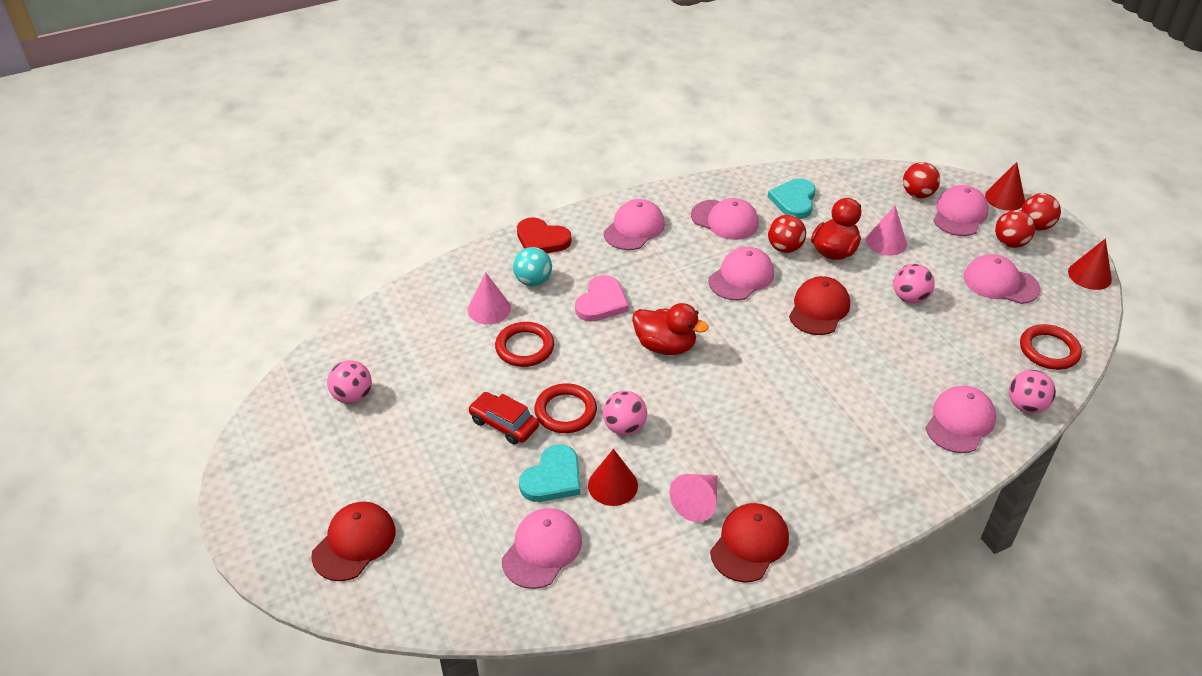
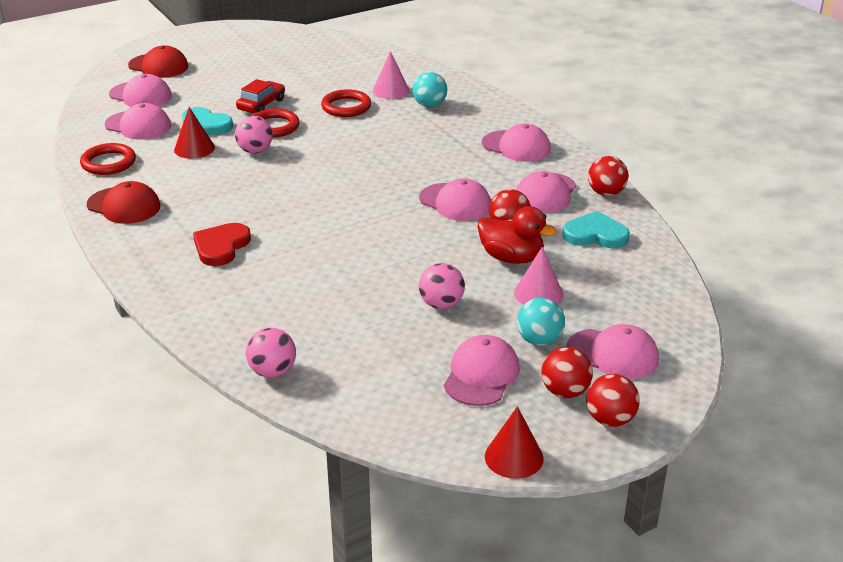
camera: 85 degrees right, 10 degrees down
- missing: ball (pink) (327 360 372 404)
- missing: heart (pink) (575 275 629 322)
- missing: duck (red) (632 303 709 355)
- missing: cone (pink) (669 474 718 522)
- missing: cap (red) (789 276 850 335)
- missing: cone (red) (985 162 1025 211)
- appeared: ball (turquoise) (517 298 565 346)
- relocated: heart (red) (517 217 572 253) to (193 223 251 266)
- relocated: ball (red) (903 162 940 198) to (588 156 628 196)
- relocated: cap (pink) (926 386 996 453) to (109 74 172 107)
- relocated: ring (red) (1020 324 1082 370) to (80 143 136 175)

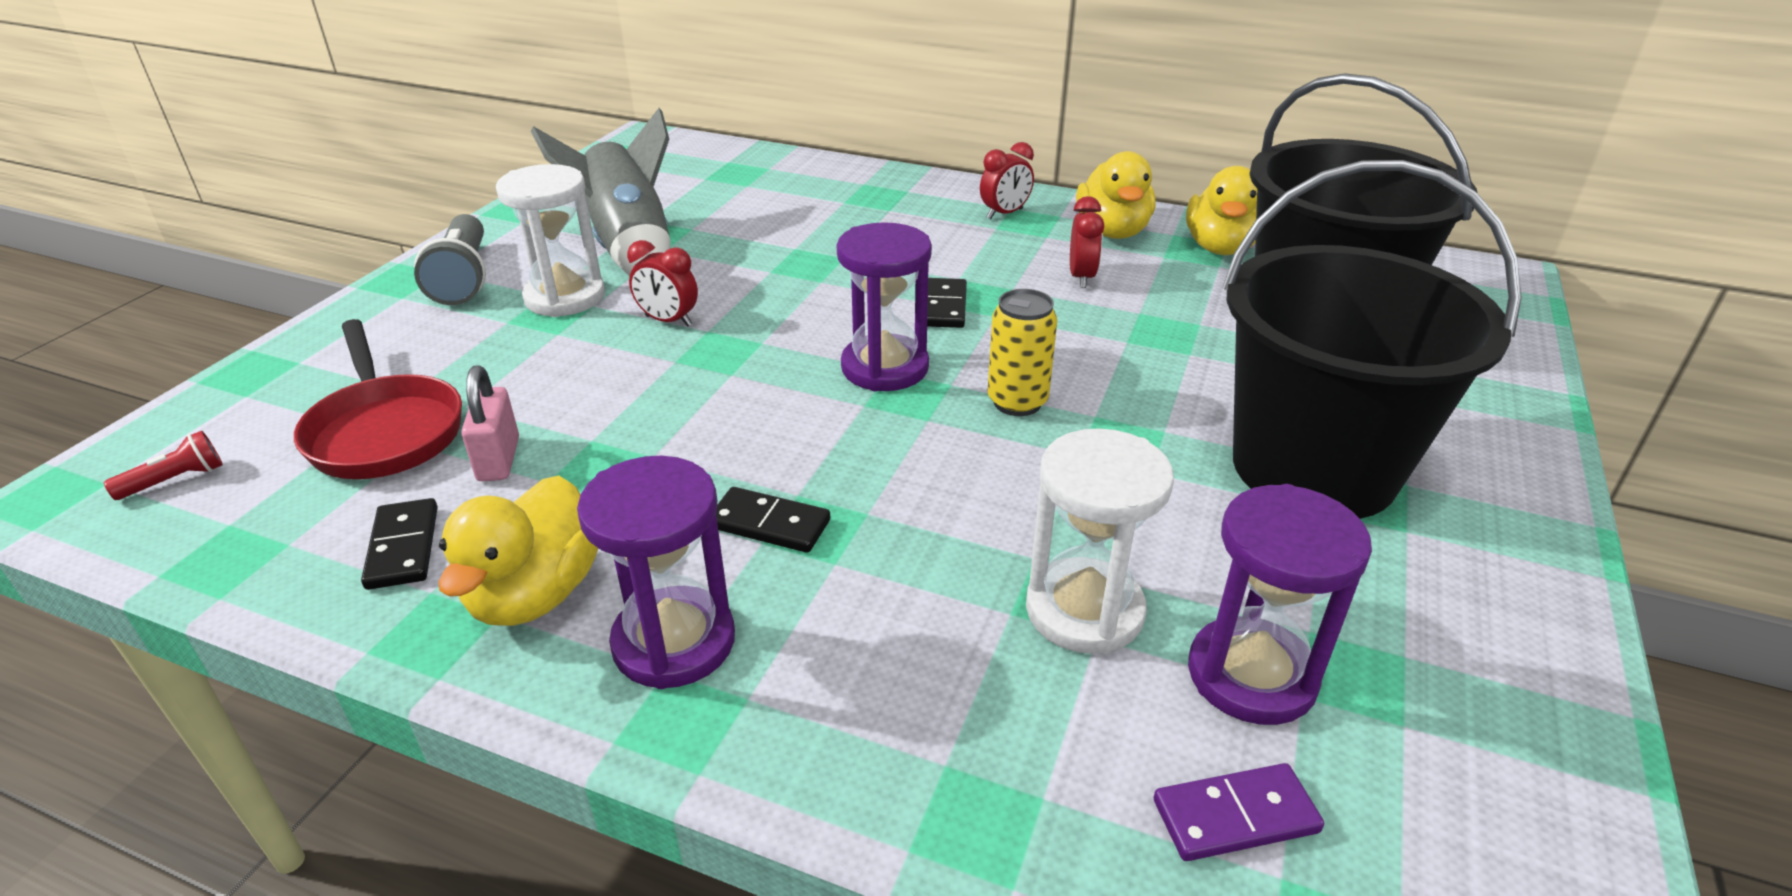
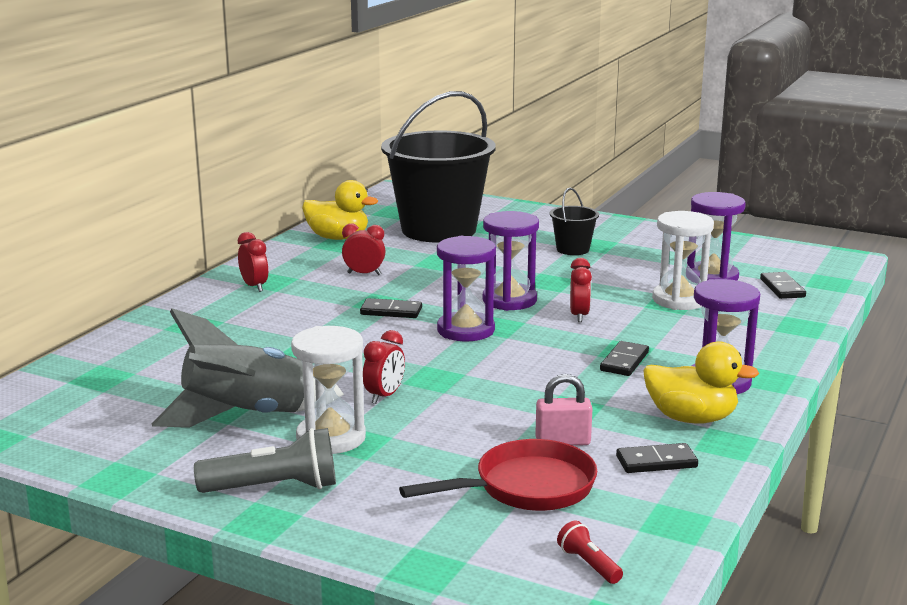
camera: 85 degrees left, 15 degrees down
- missing: duck (yellow) (1076 151 1156 239)
- appeared: clock (red) (570 258 592 322)
- exchanged: can (yellow) (988 289 1057 416) to hourglass (purple) (483 211 539 311)
- colour: domino (purple) (1153 763 1324 861) to domino (black) (760 272 806 299)
- size: bucket (black) (1222 160 1522 519) = (550 188 599 255) x0.42

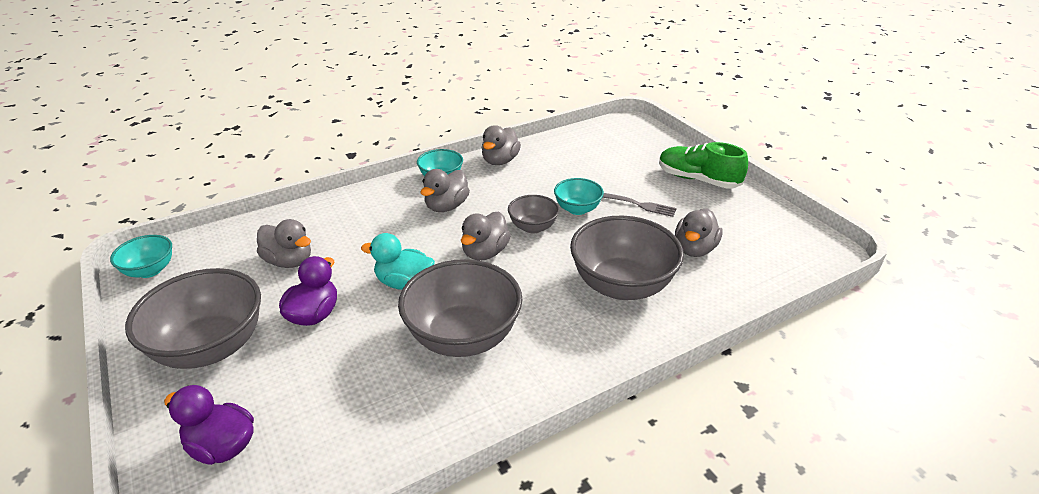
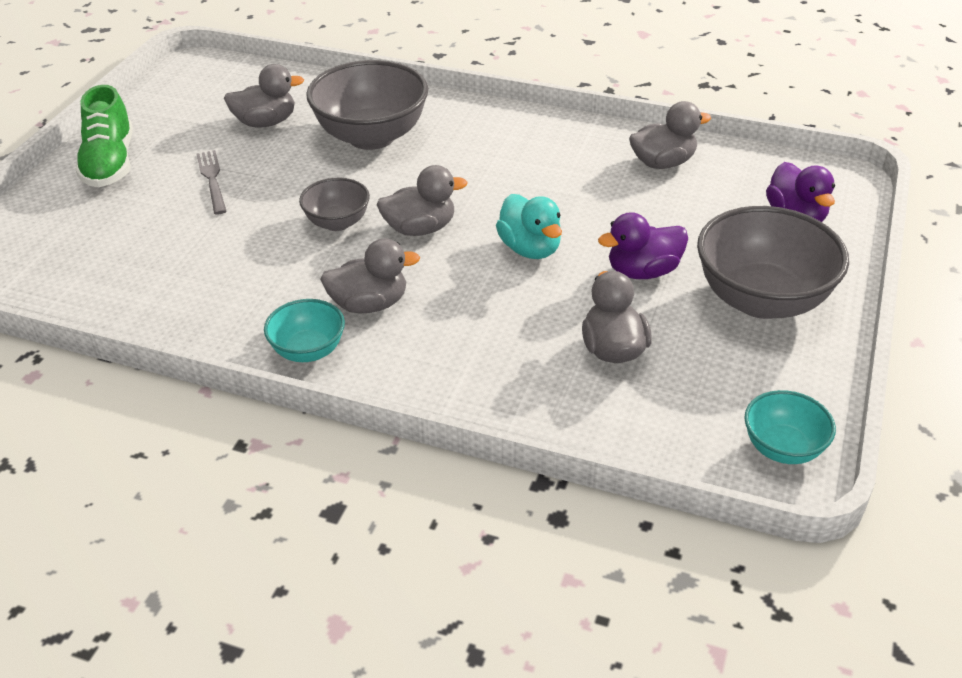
camera: 130 degrees left, 5 degrees up
- missing: bowl (grey) (398 259 522 357)
- missing: bowl (turquoise) (554 178 604 215)
- relocated: duck (grey) (482 125 521 165) to (629 101 711 169)

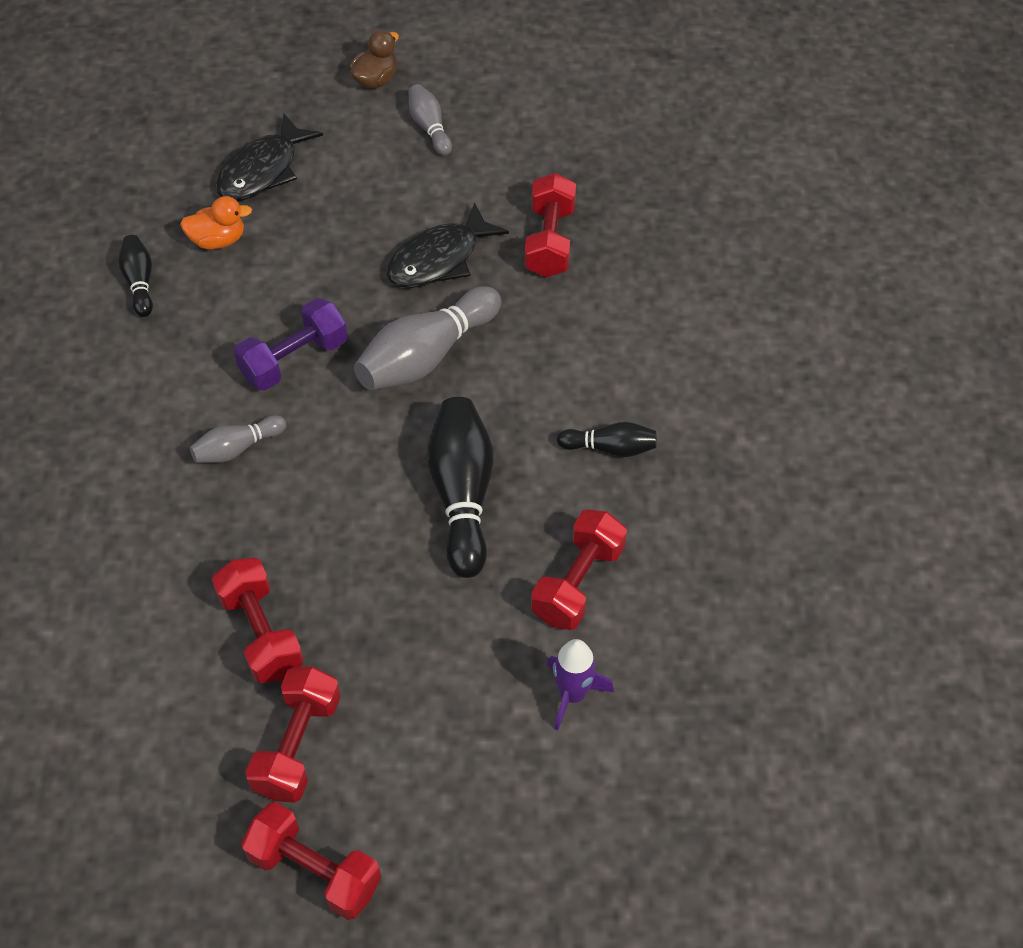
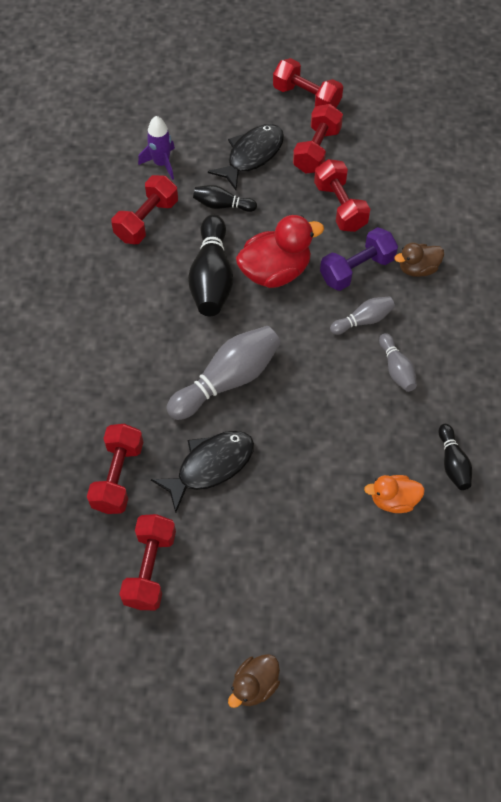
camera: 175 degrees left, 5 degrees up
- appeared: dumbbell (red) (119 514 176 610)
- appeared: duck (red) (236 215 324 288)
- appeared: duck (brown) (394 243 444 277)
- relocated: fish (black) (216 114 323 201) to (208 124 284 190)
- relocated: dumbbell (purple) (234 298 348 391) to (320 227 398 291)
- relocated: bowling pin (grey) (408 84 452 156) to (379 333 417 392)
- relocated: bowling pin (black) (557 422 657 457) to (193 185 257 212)

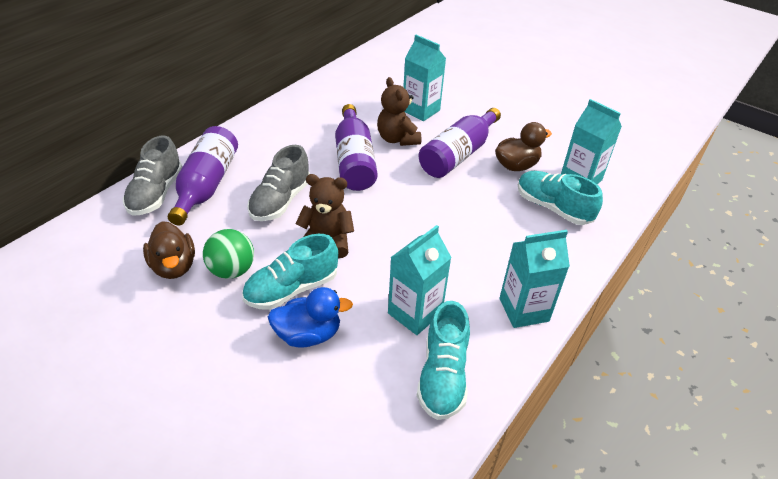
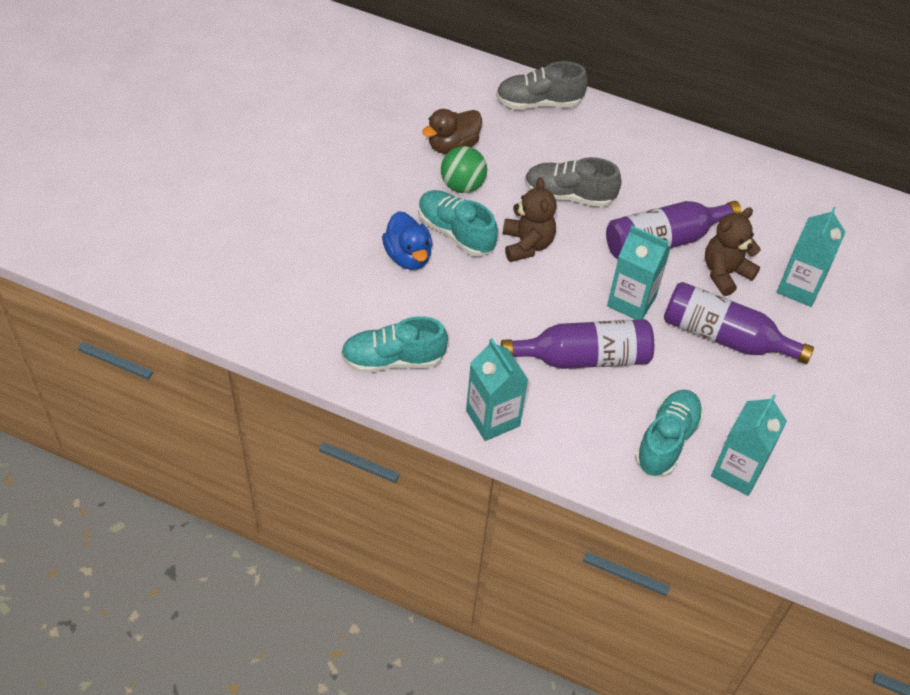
camera: 75 degrees right, 10 degrees up
- missing: duck (brown) (495 122 552 171)
- relocated: bottle (purple) (168 126 238 226) to (501 319 654 369)
- relocated: carton (turquoise) (388 225 452 335) to (607 226 671 320)

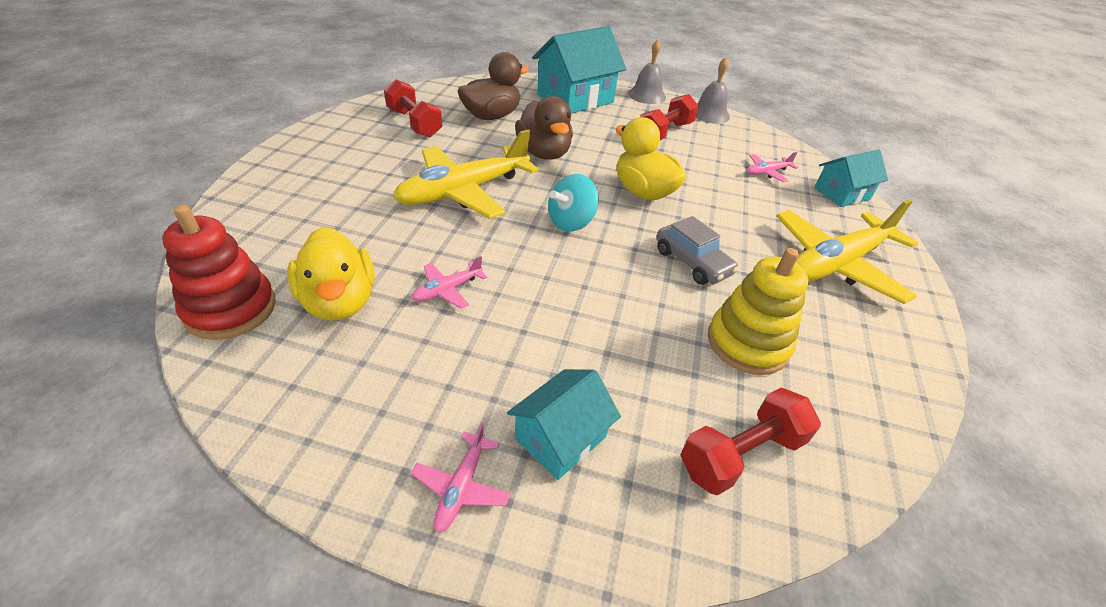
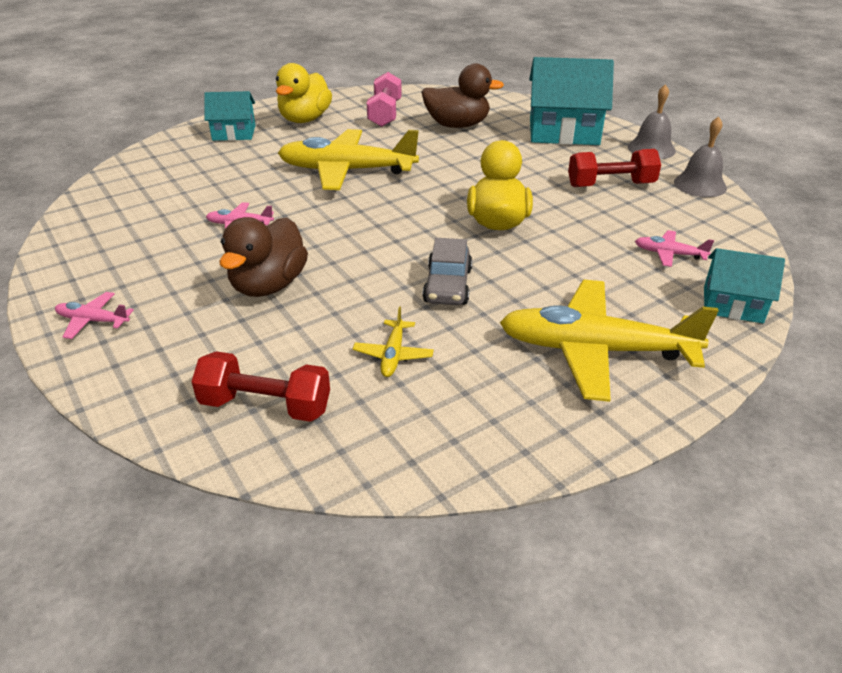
camera: 45 degrees right, 5 degrees down
- missing: stacking toy (red) (162 204 276 340)
- missing: spinning top (turquoise) (548 174 599 232)
- relocated: duck (yellow) (287 227 375 321) to (276 63 332 123)
- relocated: house (turquoise) (507 369 621 480) to (204 91 256 141)
- relocated: duck (brown) (515 96 573 160) to (219 217 308 297)
- exchanged: stacking toy (yellow) (708 248 809 375) to plane (yellow) (353 306 434 377)
- colour: dumbbell (red) (384 79 442 137) to dumbbell (pink) (367 72 402 127)
- spun: plane (pink) (411 422 510 533) = (55 292 134 339) 45 degrees clockwise

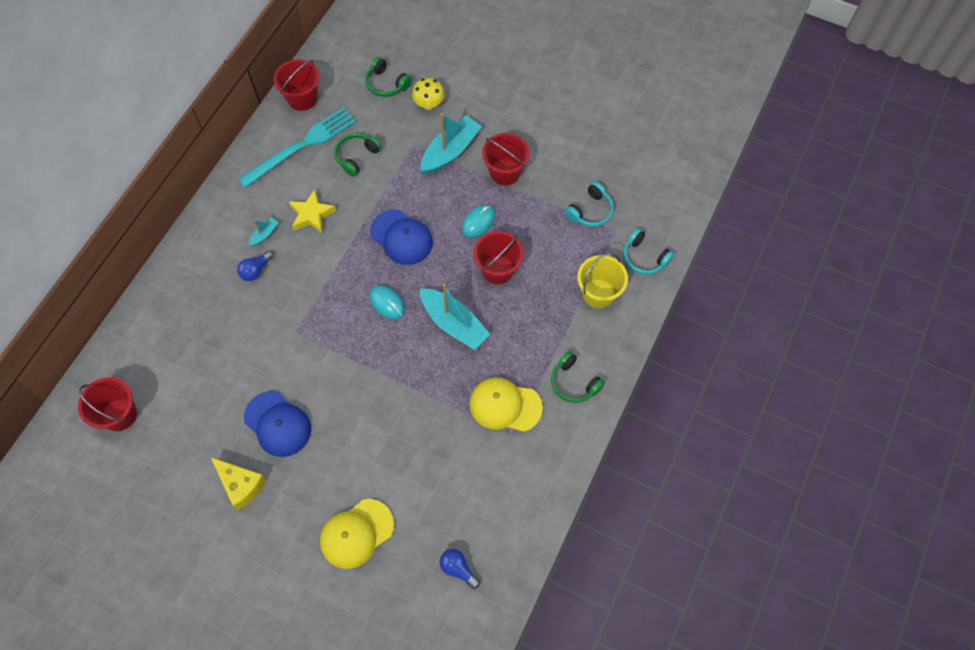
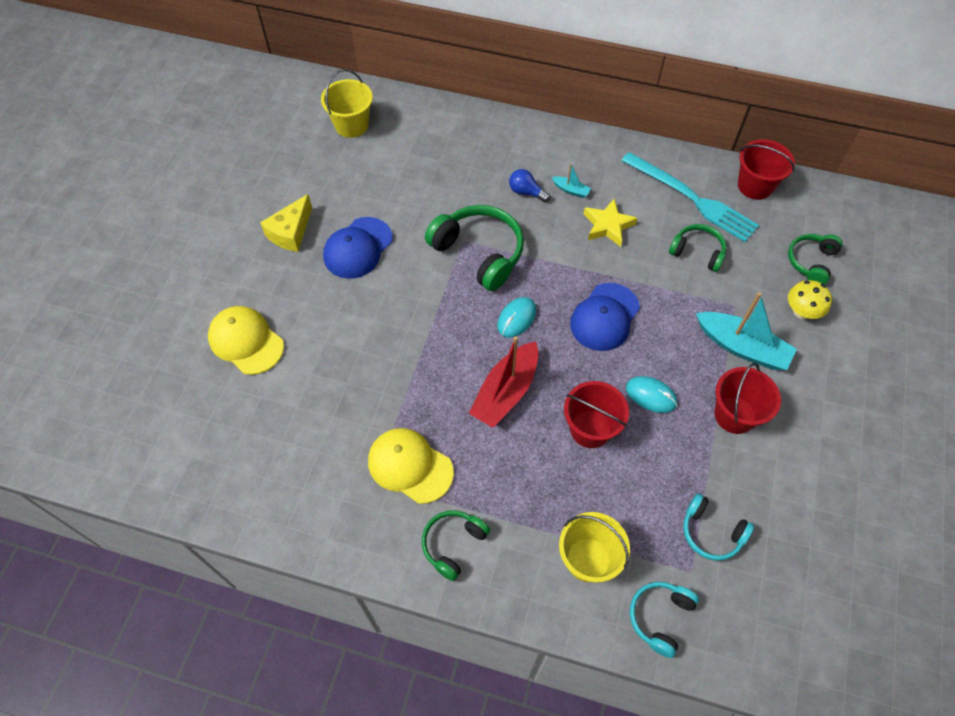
camera: 80 degrees right, 5 degrees down
- missing: light bulb (blue) (439 549 480 589)
- appeared: headphones (green) (425 205 524 291)
- colour: bucket (red) (78 377 137 431) to bucket (yellow) (321 69 373 138)
- colour: boat (turquoise) (420 284 490 350) to boat (red) (469 336 538 428)
- spun: cap (yellow) (469 377 543 432) = (368 428 454 504) 60 degrees counterclockwise

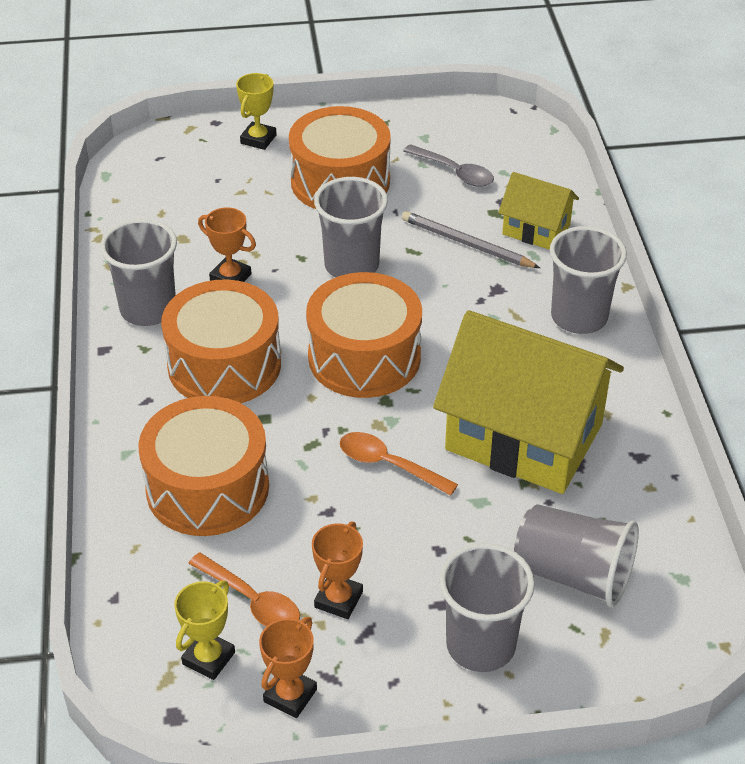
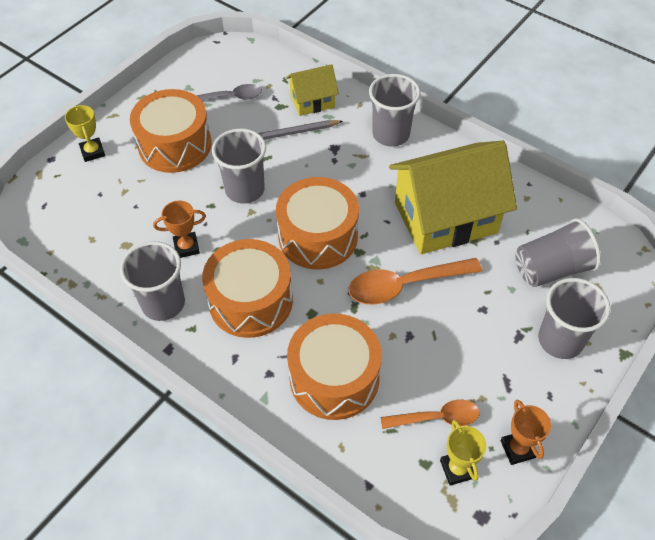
camera: 45 degrees left, 10 degrees up
- missing: trophy (orange) (312 522 363 619)
- size: spoon (orange) (340 432 458 496) = (349 258 482 305) x1.56

